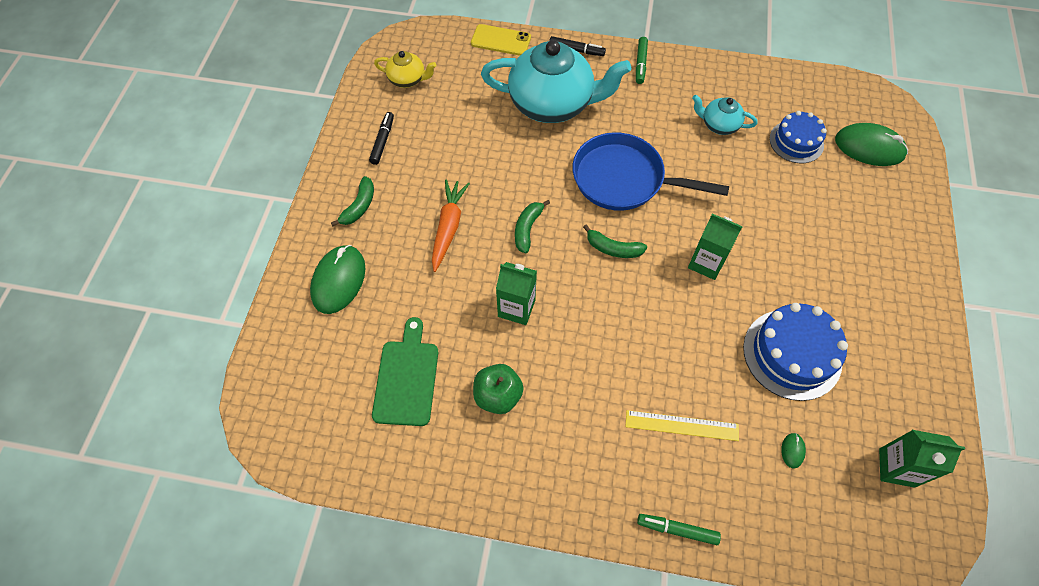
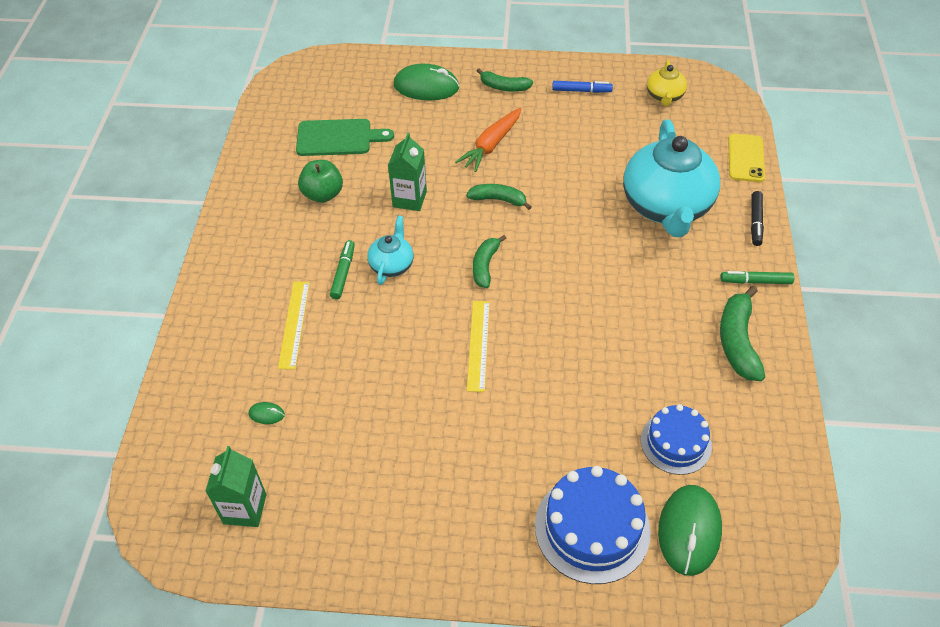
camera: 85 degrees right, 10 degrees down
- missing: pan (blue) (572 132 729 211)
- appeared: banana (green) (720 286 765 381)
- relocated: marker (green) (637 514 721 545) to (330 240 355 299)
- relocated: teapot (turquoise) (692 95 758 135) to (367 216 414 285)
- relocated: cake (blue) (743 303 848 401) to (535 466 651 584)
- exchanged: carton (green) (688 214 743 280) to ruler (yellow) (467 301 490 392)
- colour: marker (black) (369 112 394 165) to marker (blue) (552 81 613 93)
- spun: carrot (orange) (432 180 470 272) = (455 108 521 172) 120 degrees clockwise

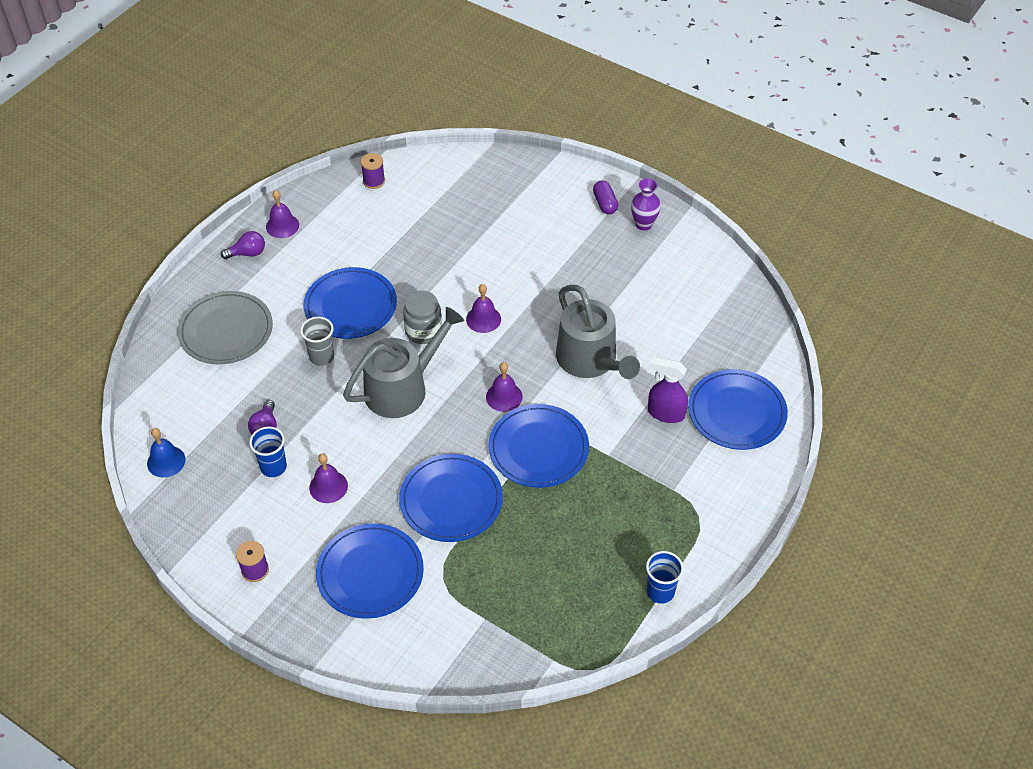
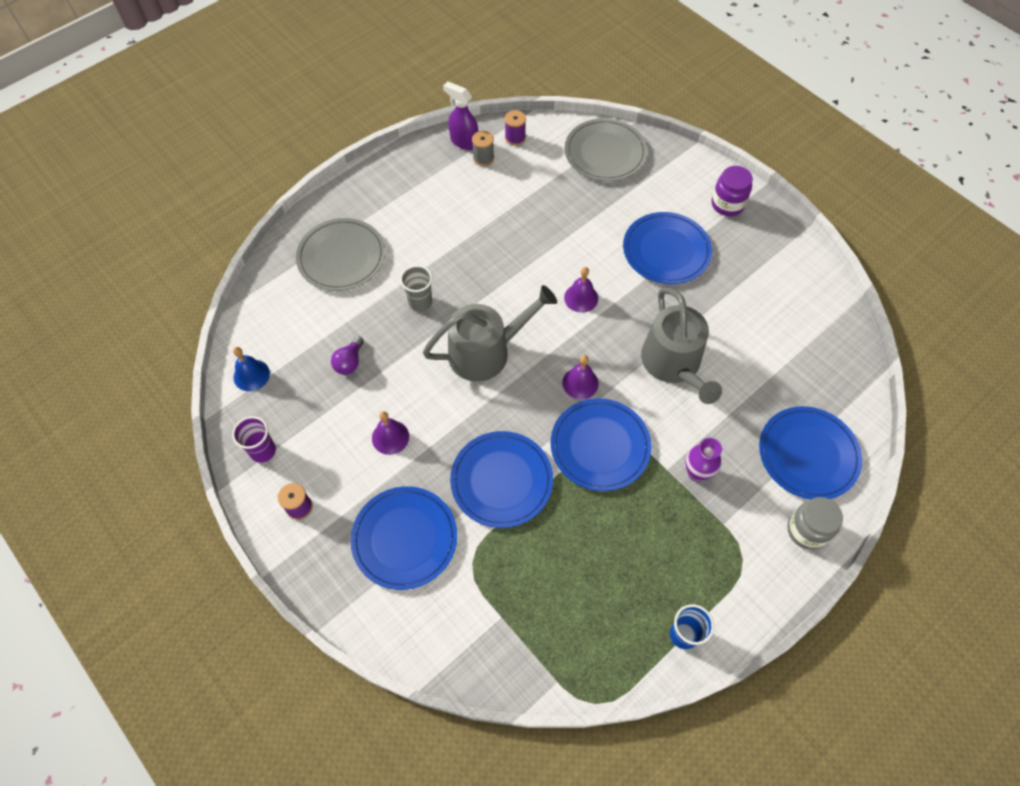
camera: 15 degrees right, 10 degrees up
- missing: light bulb (purple) (221 231 265 259)
- missing: cup (blue) (249 427 287 477)
- missing: bell (purple) (266 190 299 238)
- appeared: cup (purple) (232 416 276 463)
- appeared: spool (grey) (472 131 494 166)
- appeared: plate (grey) (565 118 647 181)
- relocated: plate (blue) (303 267 397 339) to (623 212 712 284)
- relocated: jar (grey) (403 291 442 344) to (787 497 843 550)
- relocated: vase (purple) (631 179 661 231) to (686 438 722 482)
- relocated: spray bottle (purple) (648 357 688 423) to (443 81 479 150)
- exchanged: capsule (purple) (593 180 618 214) to jar (purple) (712 166 753 216)

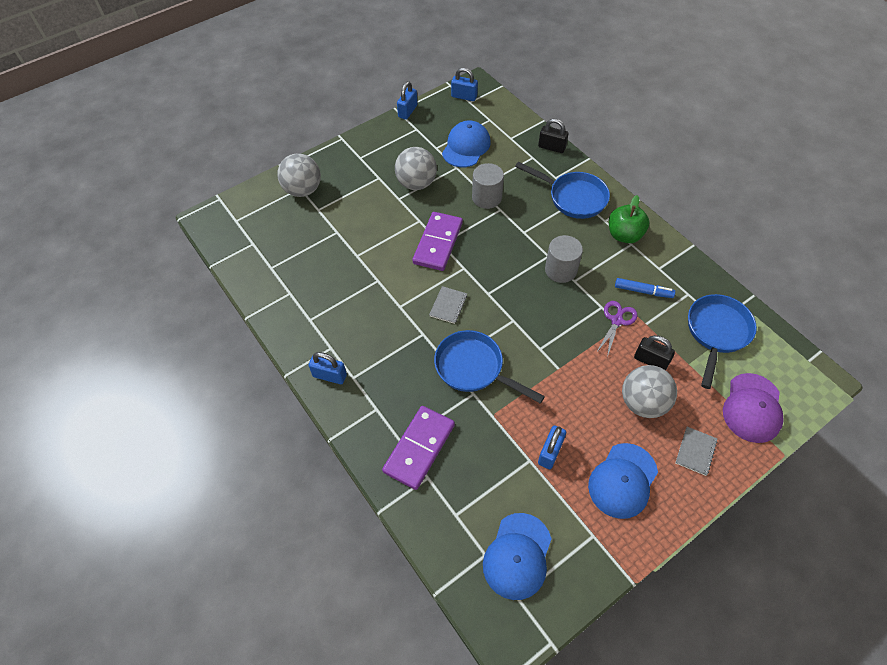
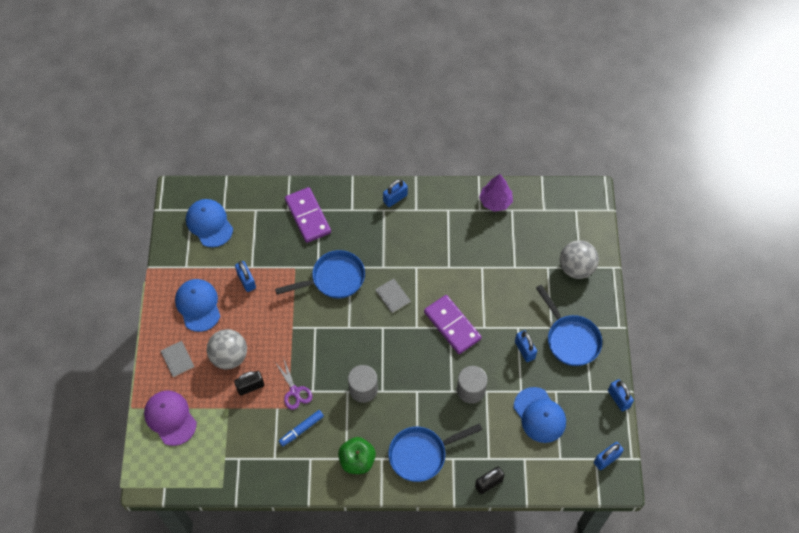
camera: 125 degrees right, 5 degrees up
- appeared: tree (purple) (479 174 513 212)
- relocated: pan (blue) (688 294 757 389) to (536 285 602 366)
- exchanged: ball (grey) (395 147 437 190) to padlock (blue) (515 330 537 362)

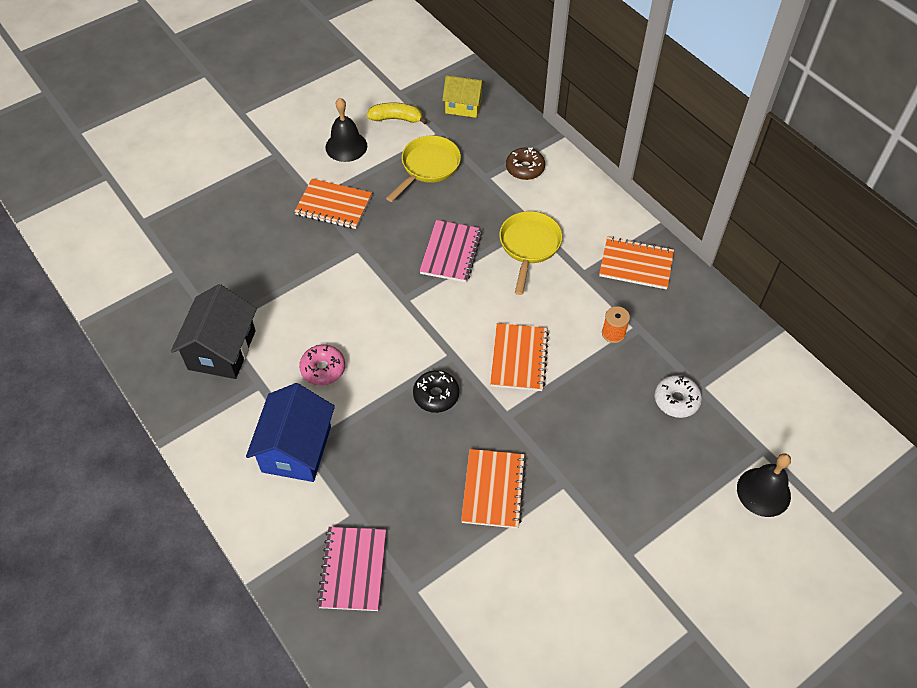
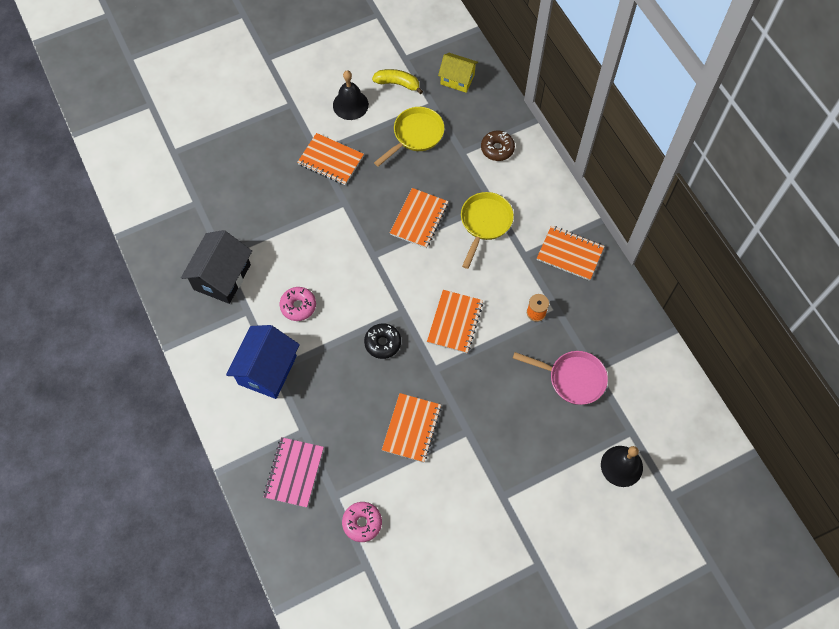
camera: 10 degrees right, 10 degrees up
- appeared: donut (pink) (342 502 382 542)
- exchanged: donut (white) (655 375 702 418) to pan (pink) (513 351 608 405)
- colour: notebook (pink) (420 220 482 282) to notebook (orange) (390 188 448 248)

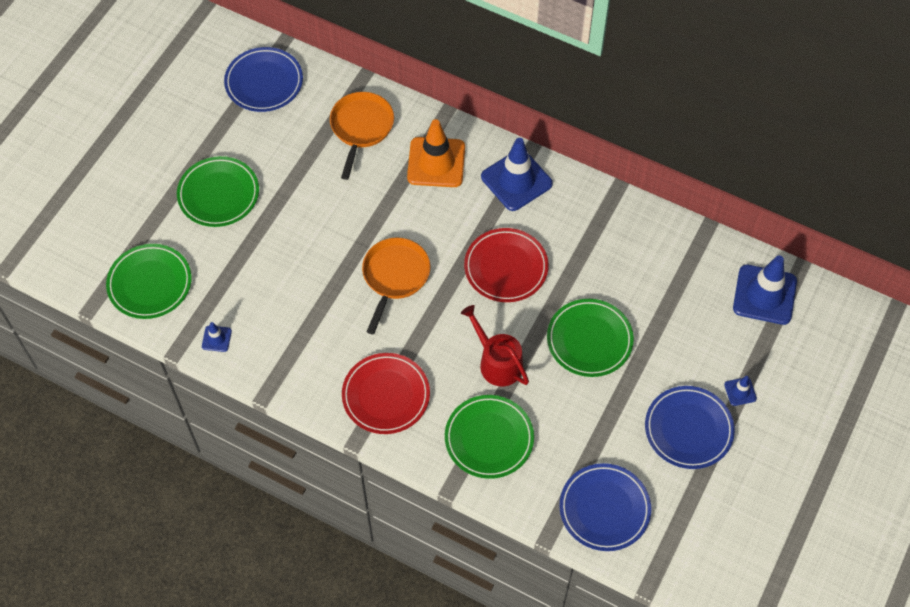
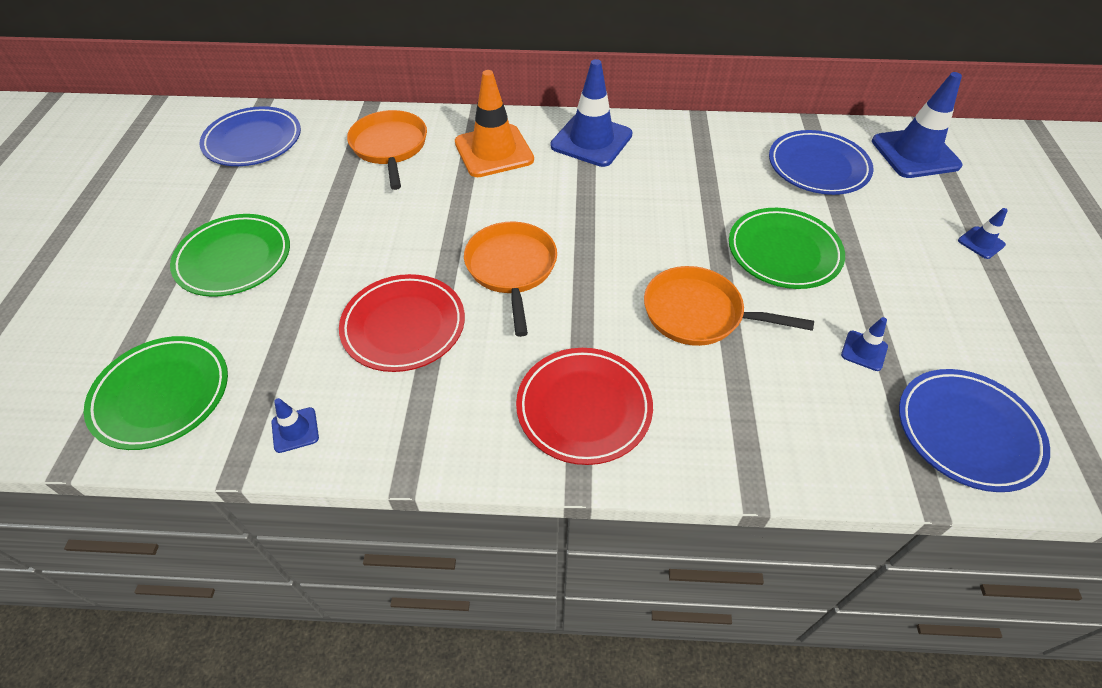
camera: 25 degrees left, 10 degrees down
- missing: plate (green) (445 395 534 479)
- appeared: traffic cone (blue) (841 317 888 371)
- relocated: plate (red) (464 228 549 302) to (339 274 465 372)
- relocated: plate (blue) (645 386 735 469) to (769 130 874 195)
- exchanged: watering can (red) (461 305 529 387) to pan (orange) (644 266 814 346)

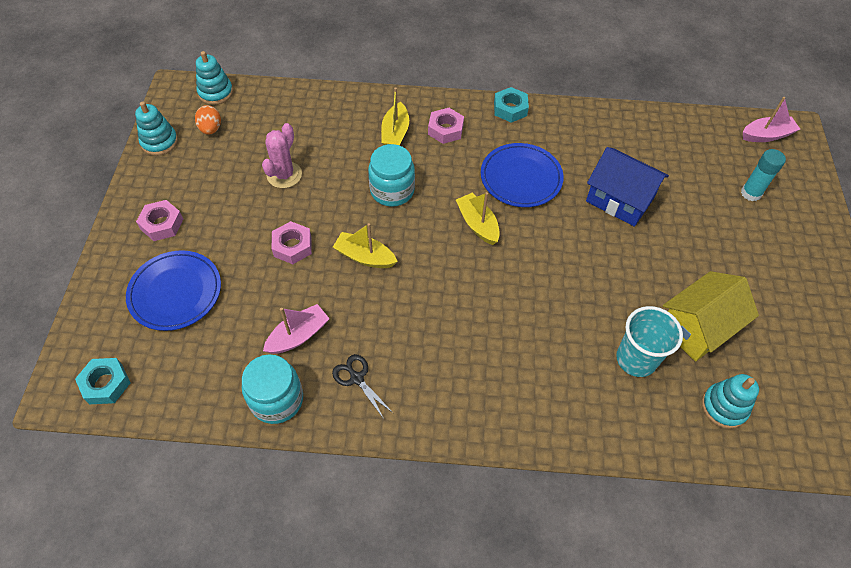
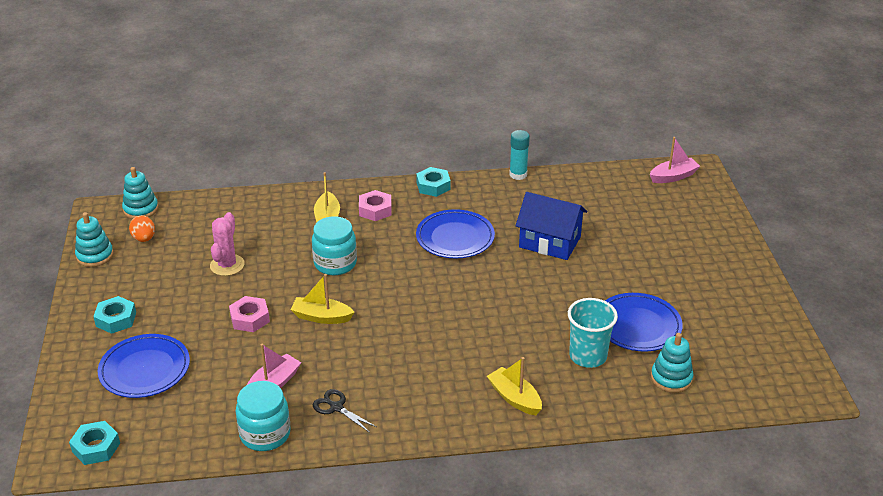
camera: 10 degrees left, 20 degrees down
- relocated: boat (yellow) (456 192 500 245) to (487 357 542 415)
- relocated: glue stick (turquoise) (741 149 786 201) to (509 130 530 180)
- exchanged: house (yellow) (663 271 759 362) to plate (blue) (605 293 683 352)
- colour: nut (pink) (136 200 183 241) to nut (turquoise) (93 296 136 334)

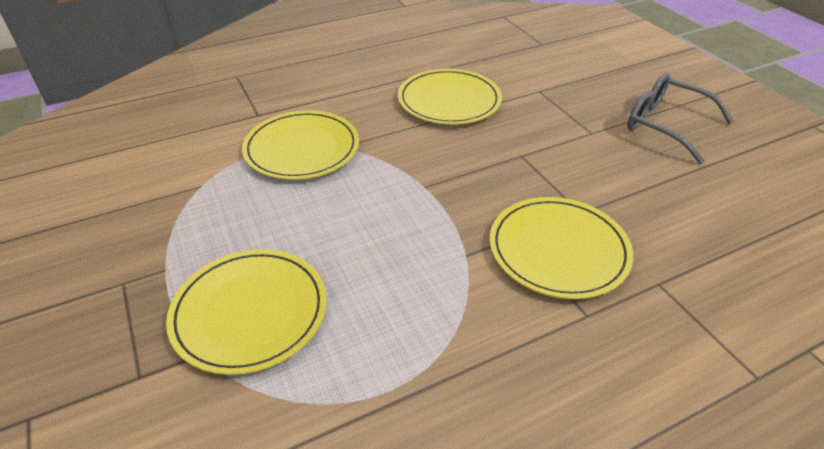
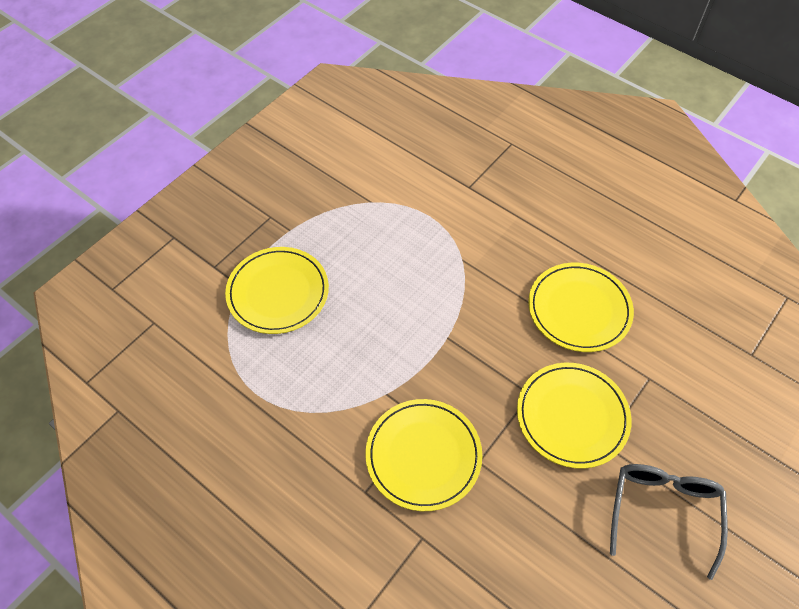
camera: 65 degrees right, 15 degrees up
- relocated: plate (yellow) (242 110 359 180) to (517 363 632 469)

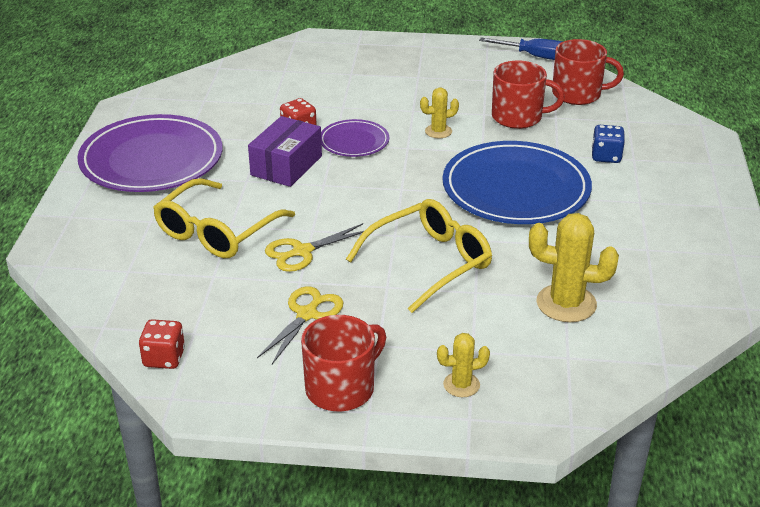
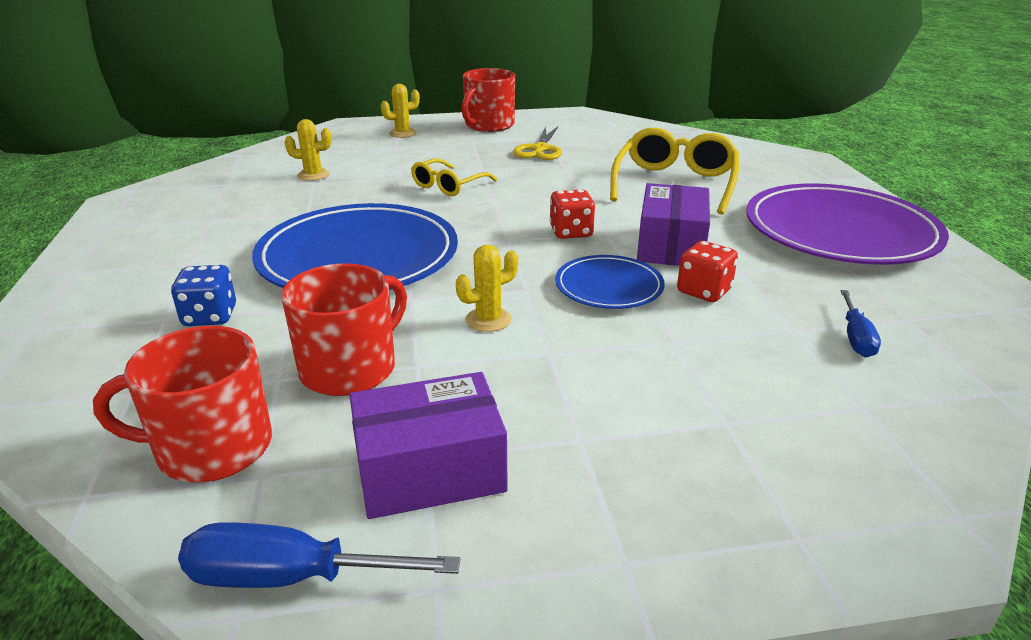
camera: 165 degrees right, 5 degrees down
- missing: scissors (yellow) (265 223 364 272)
- appeared: box (purple) (349 372 508 519)
- appeared: screwdriver (blue) (840 290 881 357)
- relocated: dice (red) (139 319 185 369) to (549 190 595 239)
- colour: plate (purple) (321 119 389 157) to plate (blue) (555 255 665 309)
- spun: mug (red) (492 61 565 129) = (281 263 407 396) 135 degrees clockwise
- size: glasses (yellow) (346 199 492 313) = (411 158 497 196) x0.58
- size: cactus (yellow) (529 213 619 322) = (284 119 332 181) x0.56

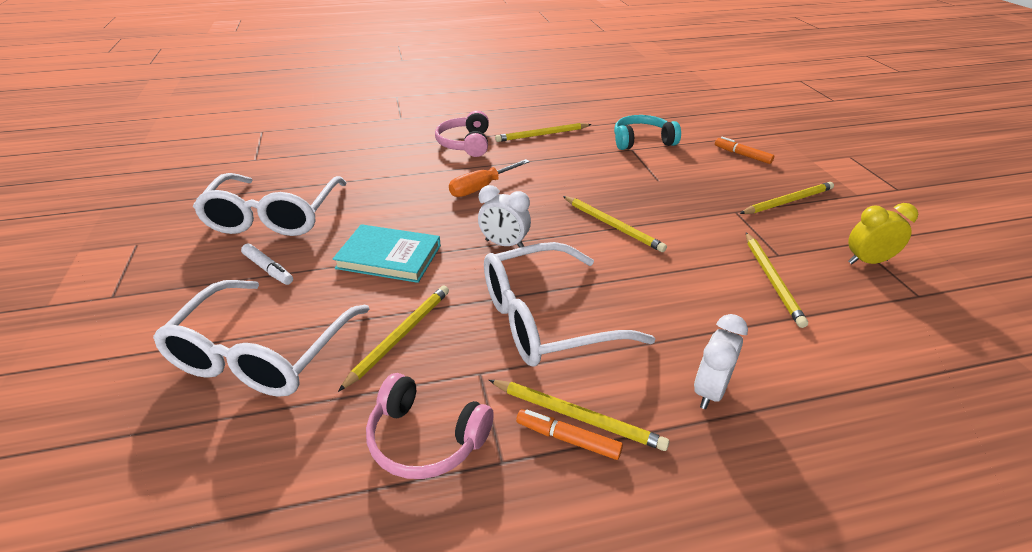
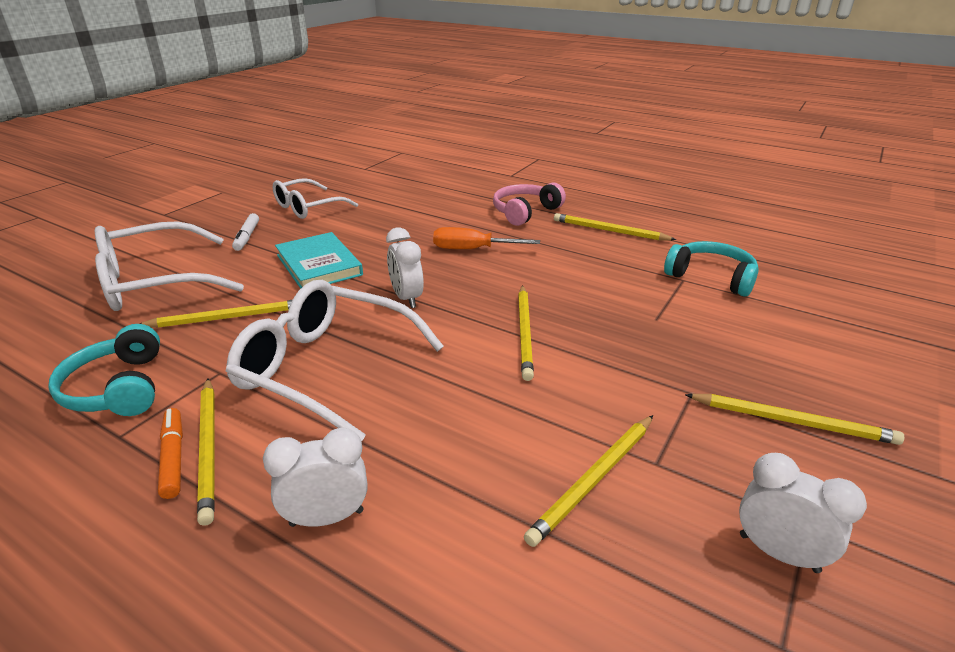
camera: 45 degrees right, 5 degrees down
- missing: marker (orange) (715 137 774 164)
- colour: headphones (pink) (366 373 494 479) to headphones (turquoise) (48 324 160 416)
- colour: clock (yellow) (848 203 918 264) to clock (white) (739 453 867 573)
- size: glasses (white) (193 173 347 236) = (273 178 358 219) x0.65

